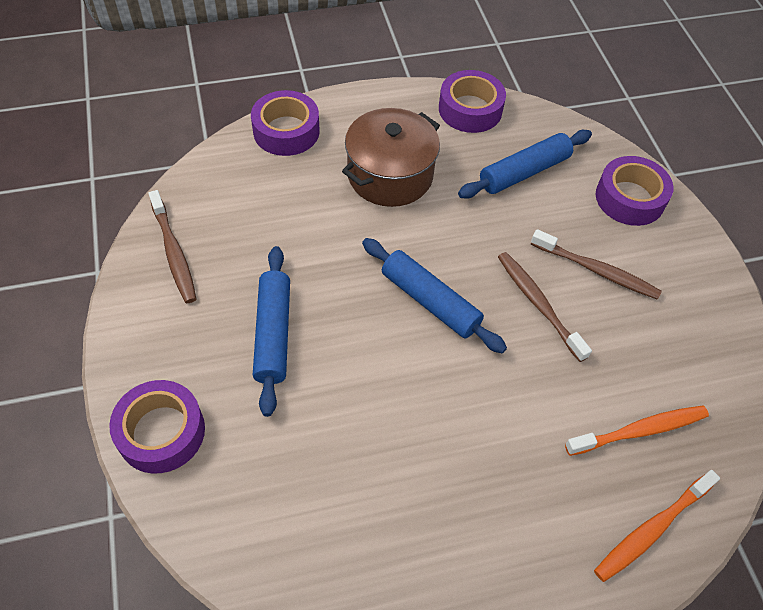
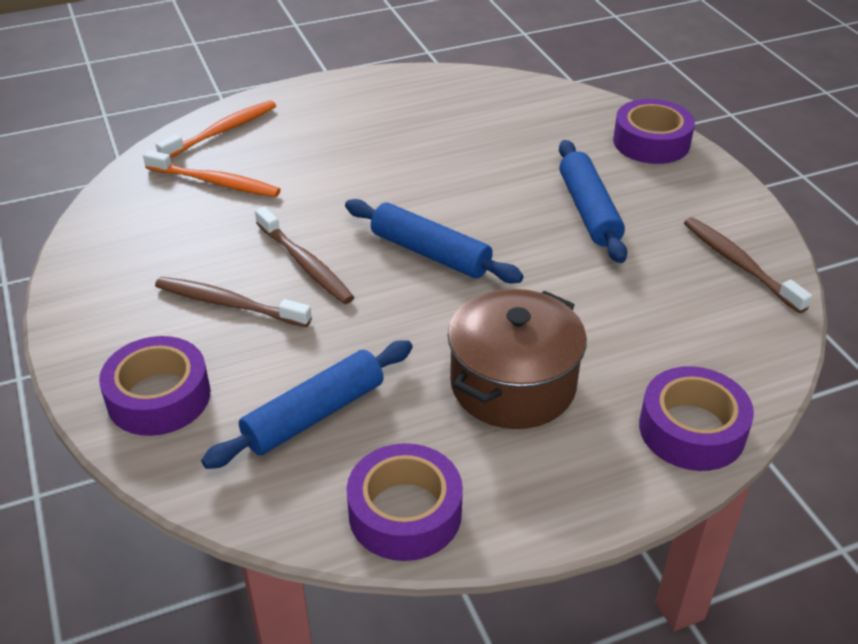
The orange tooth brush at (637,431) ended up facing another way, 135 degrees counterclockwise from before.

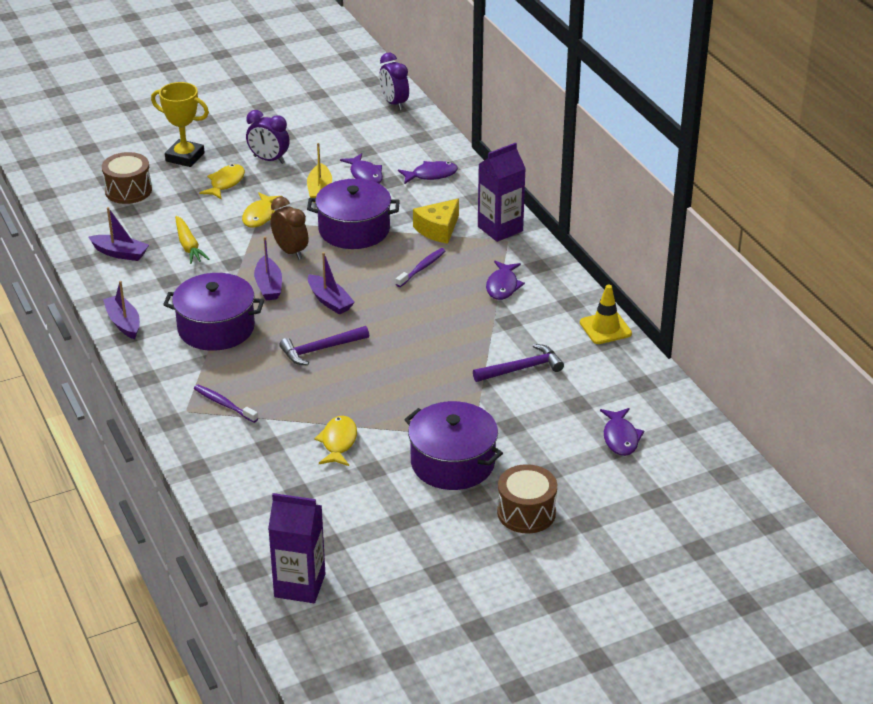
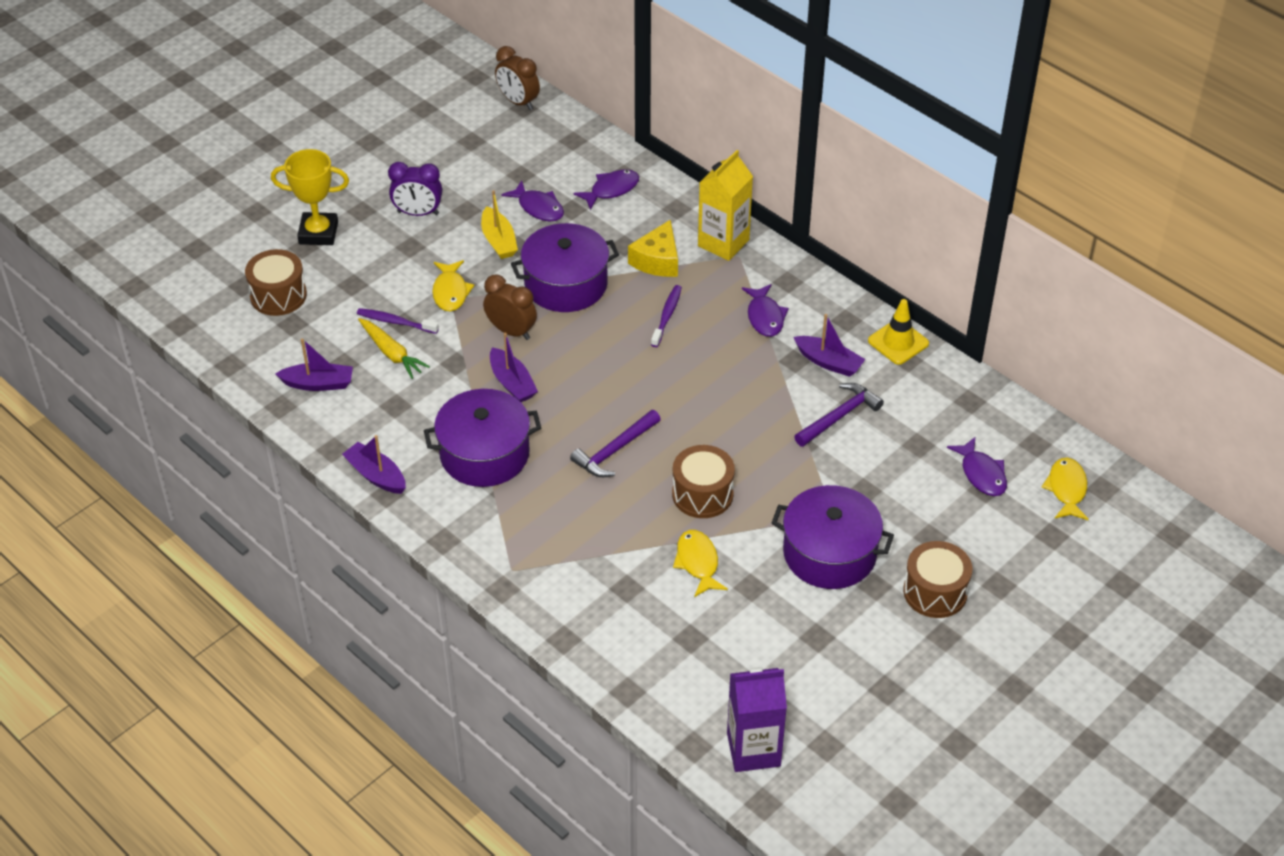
The purple tooth brush ended up elsewhere, having gone from (226,404) to (398,321). The bright yellow toy fish ended up elsewhere, having gone from (222,182) to (1065,488). The purple sailboat ended up elsewhere, having gone from (331,283) to (829,345). What was the purple alarm clock at (394,81) turned into the russet alarm clock at (517,78). What was the purple juice carton at (502,192) turned into the bright yellow juice carton at (725,205). The second view gained the russet drum at (703,481).

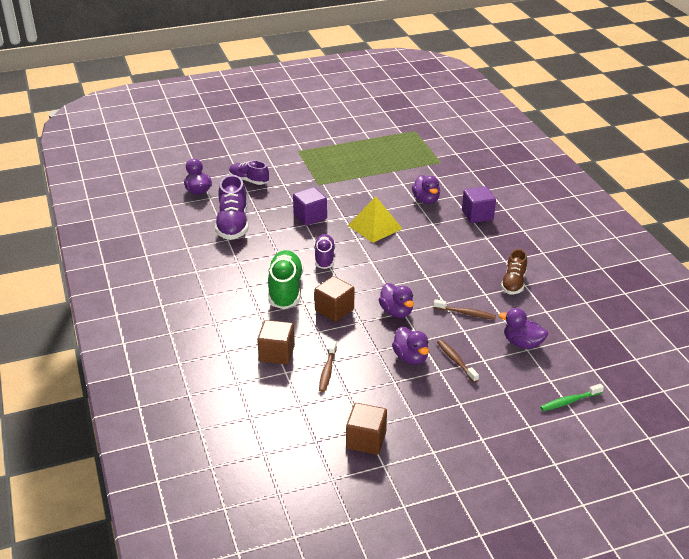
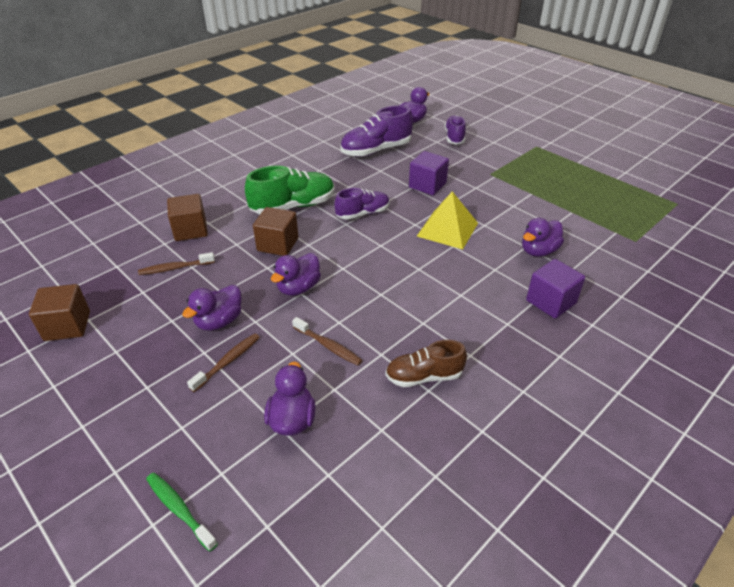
The russet tooth brush at (464,309) ended up facing another way, 45 degrees counterclockwise from before.

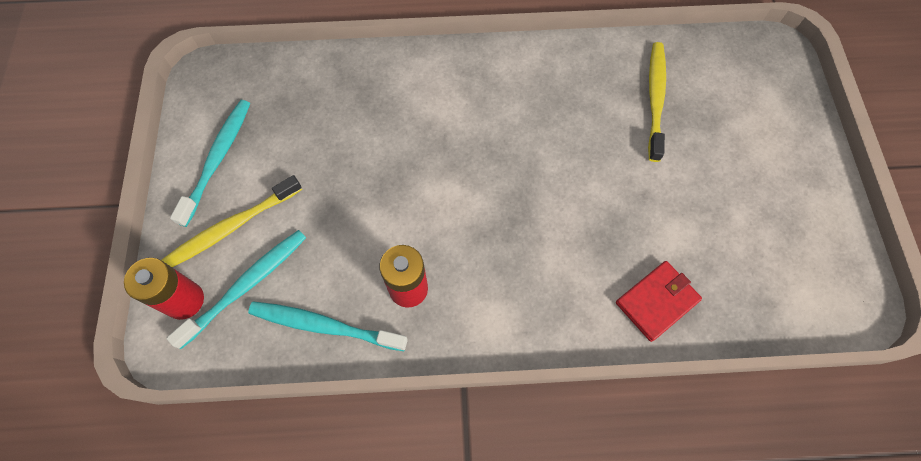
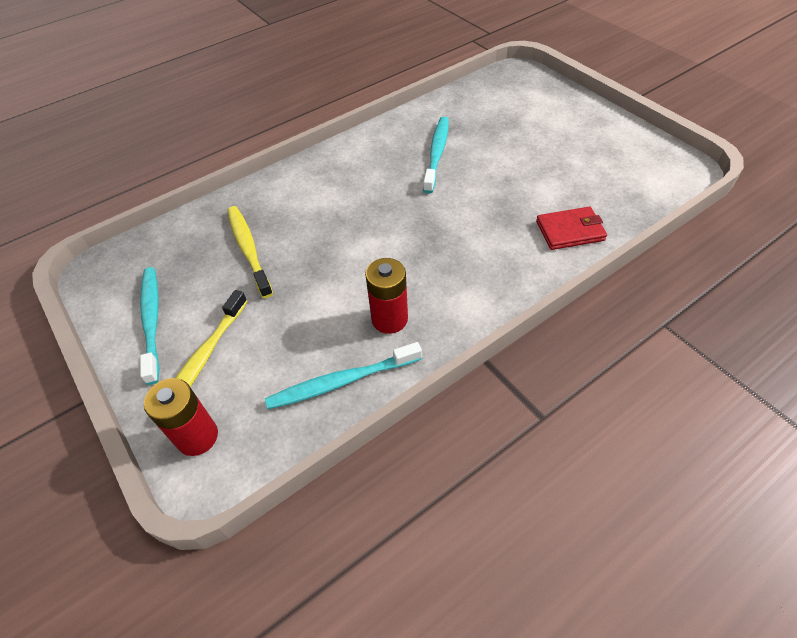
The teal tooth brush ended up elsewhere, having gone from (236,289) to (436,155). The scarlet wallet at (659,301) ended up facing another way, 60 degrees clockwise from before. The bright yellow tooth brush ended up elsewhere, having gone from (657,102) to (250,252).

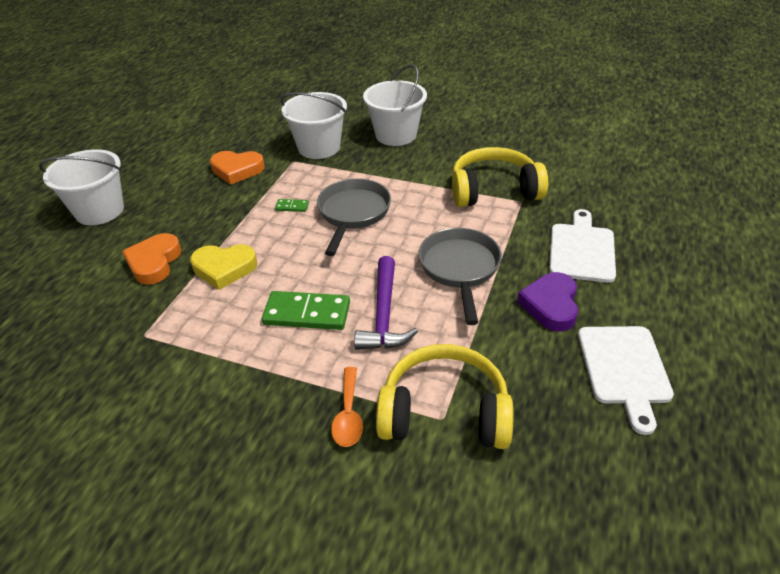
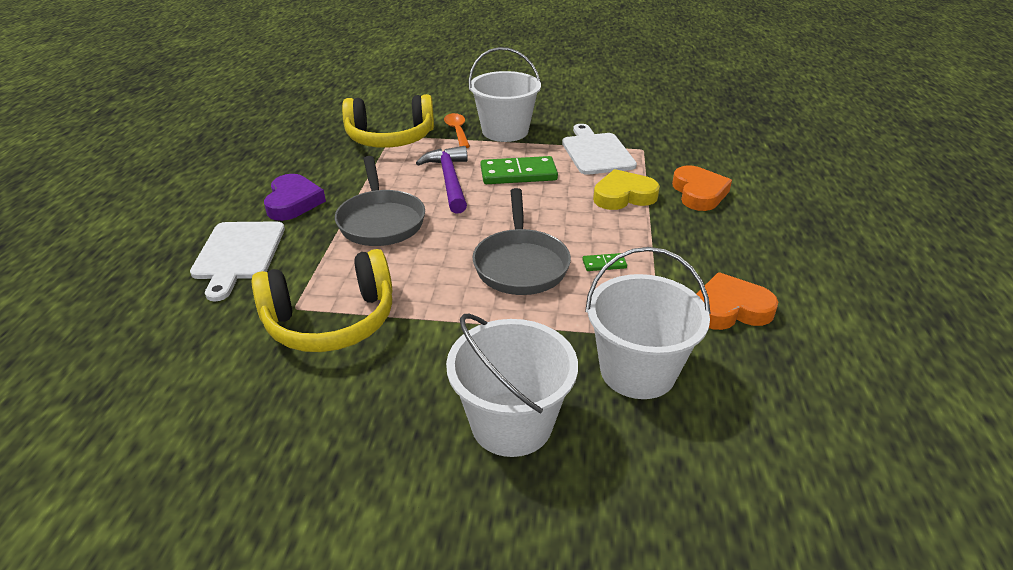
The snow-white bucket ended up elsewhere, having gone from (81,187) to (504,94). The snow-white cutting board ended up elsewhere, having gone from (626,380) to (599,149).

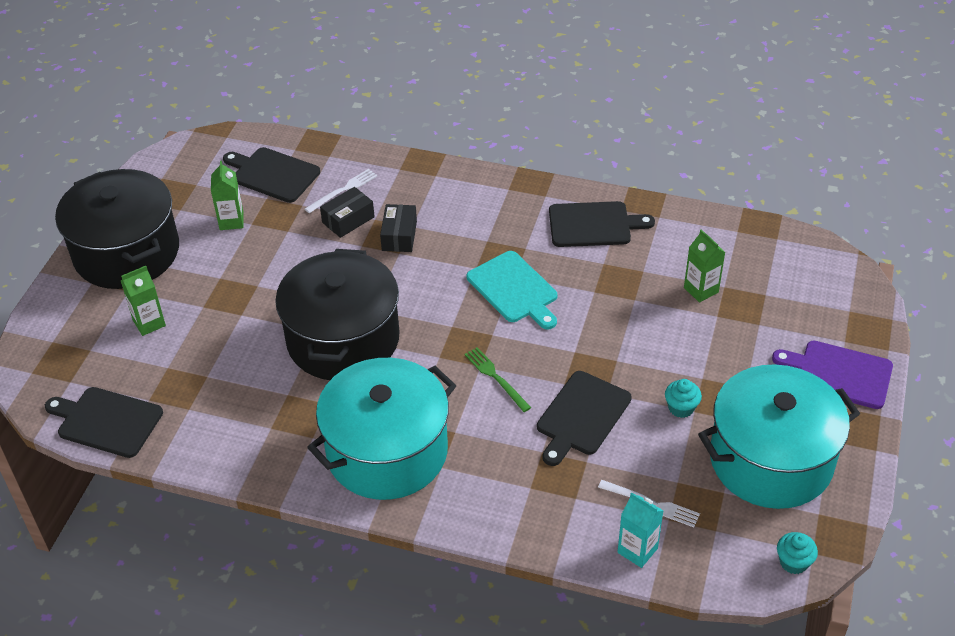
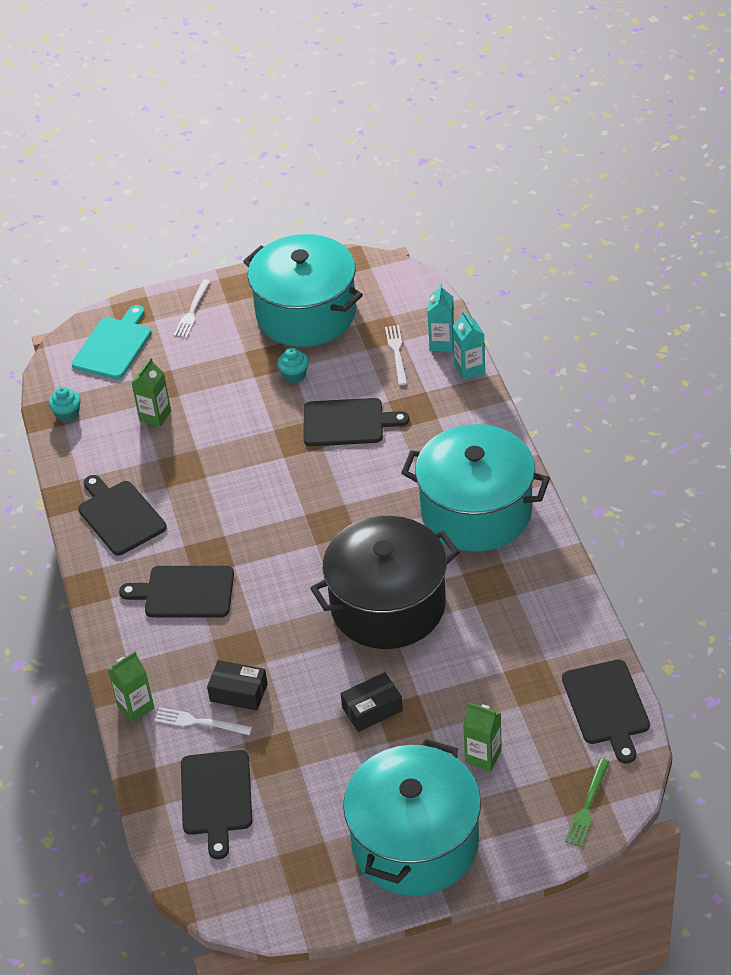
What was the jet-black stockpot at (117,229) turned into the teal stockpot at (412,817). The green juice carton ended up elsewhere, having gone from (227,195) to (131,687). The jet-black parcel ended up elsewhere, having gone from (398,228) to (372,702). The green dinner fork ended up elsewhere, having gone from (498,379) to (587,803). The teal cutting board ended up elsewhere, having gone from (511,290) to (111,342). Where the purple cutting board stood at (832,375), the snow-white dinner fork came to stand at (192,308). The teal cupcake ended up elsewhere, having gone from (797,553) to (65,404). The second view gained the jet-black cutting board at (176,592). The second view gained the teal juice carton at (469,345).

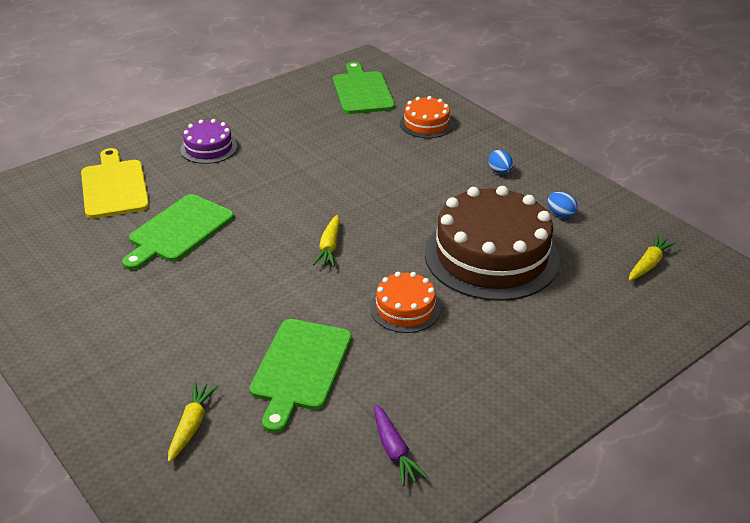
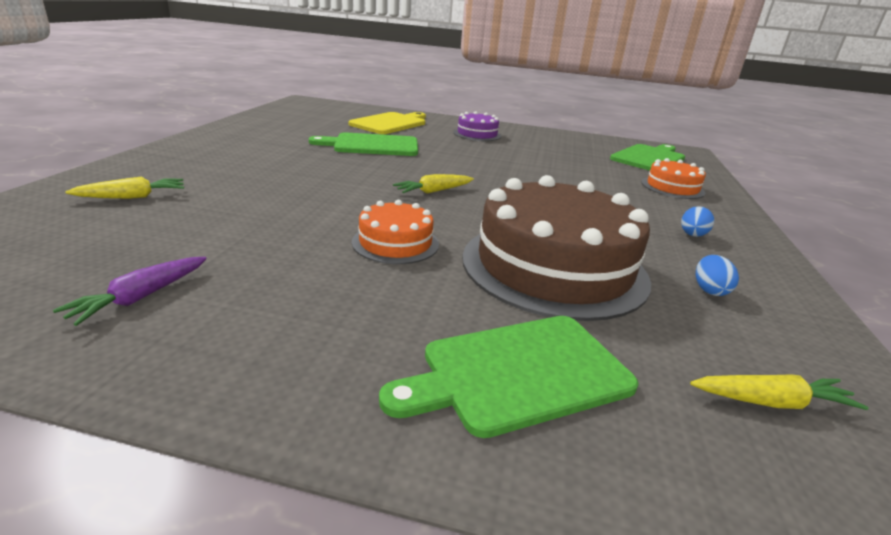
The green cutting board ended up elsewhere, having gone from (300,376) to (509,377).

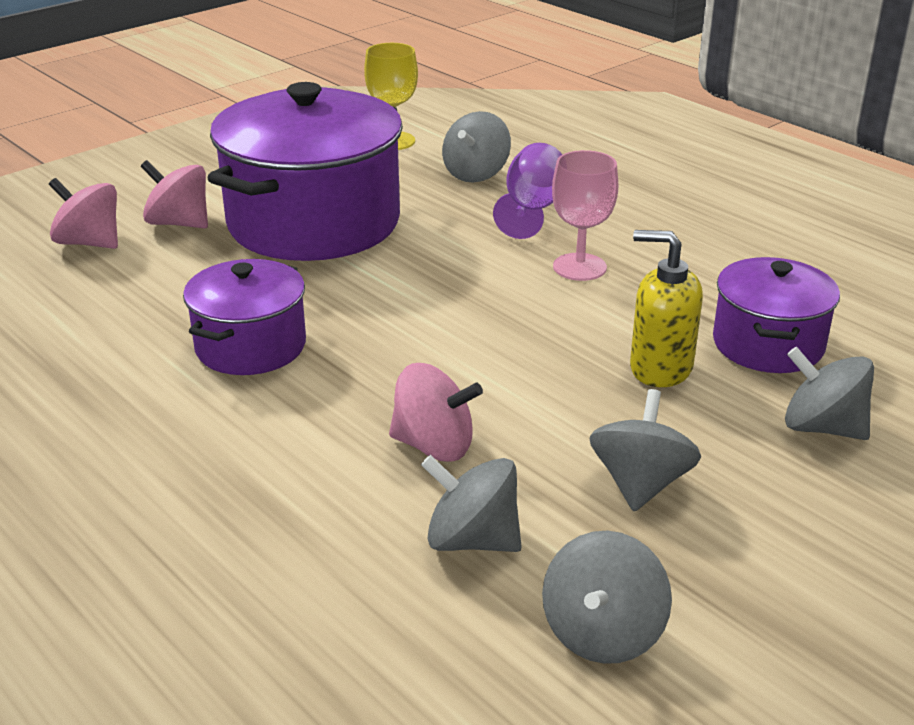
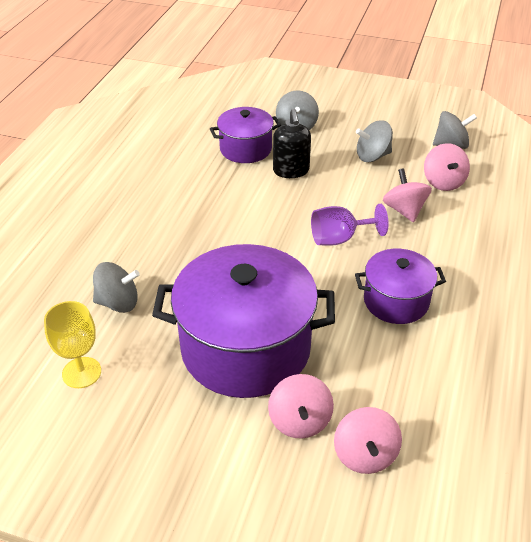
What was the gray spinning top at (471,503) turned into the rose-pink spinning top at (447,167). The purple goblet ended up elsewhere, having gone from (527,191) to (350,225). The second view lost the rose-pink goblet at (585,215). What was the bright yellow pump bottle at (666,308) turned into the jet-black pump bottle at (292,143).

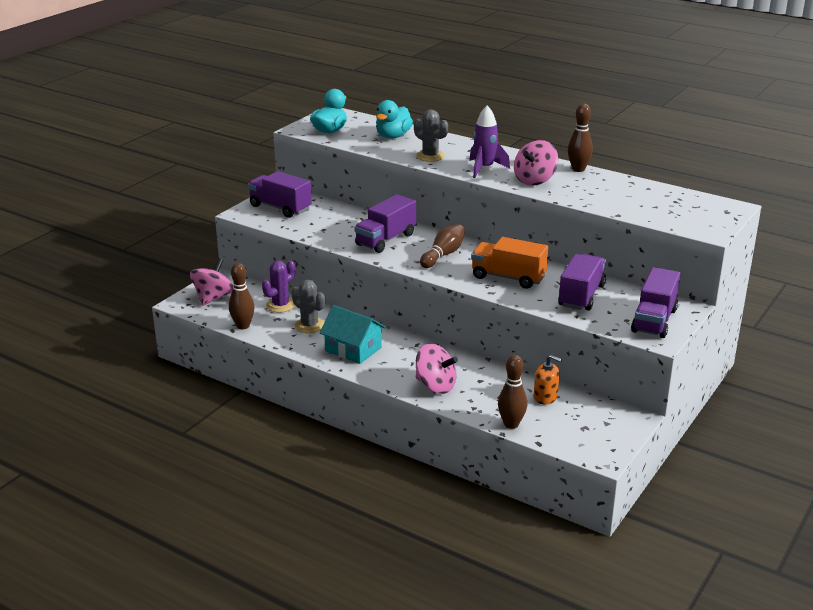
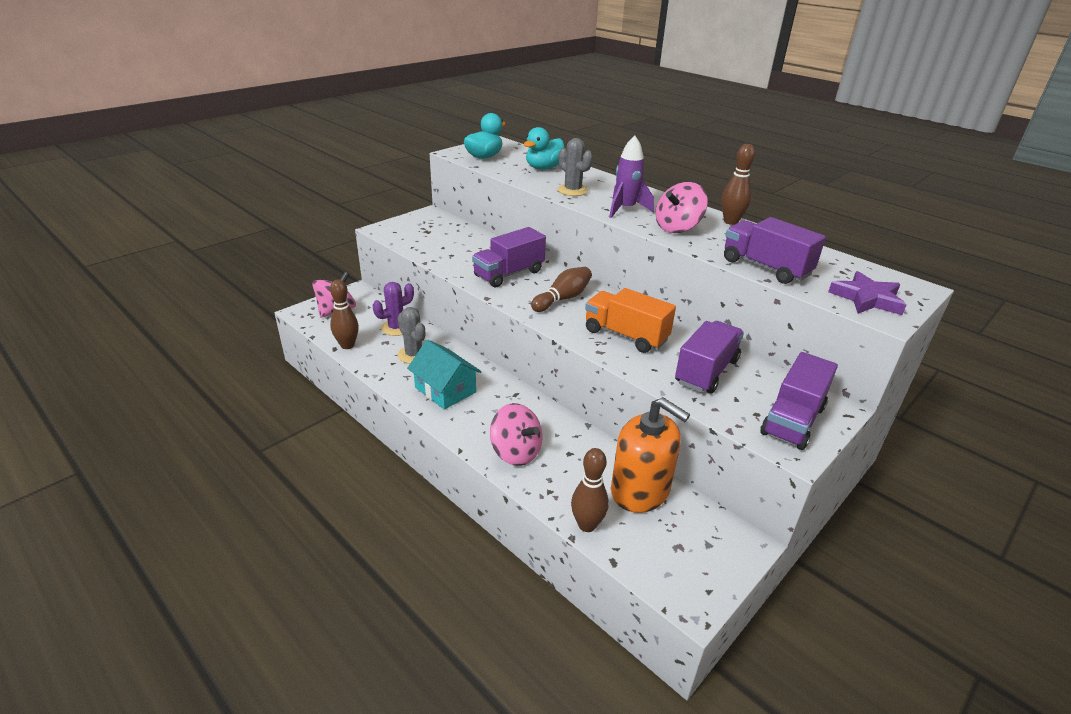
The purple toy truck ended up elsewhere, having gone from (280,194) to (775,250). The size of the orange pump bottle at (548,379) changed by a factor of 1.96. The second view gained the purple star shape at (867,293).

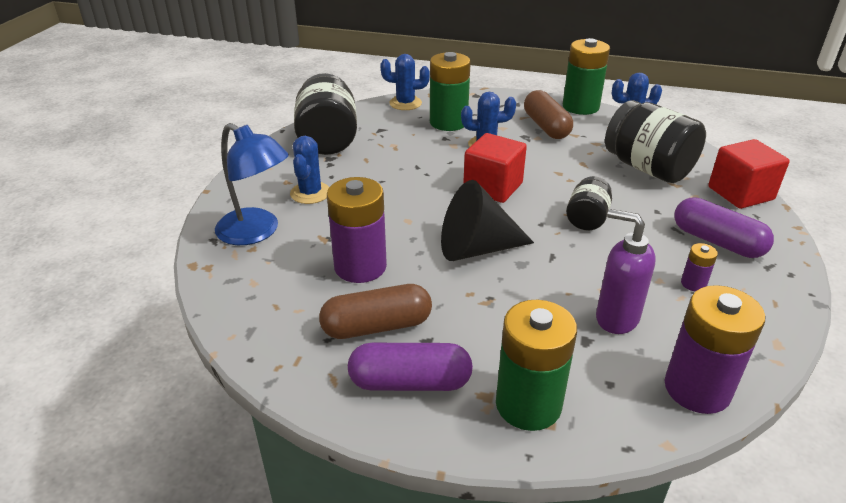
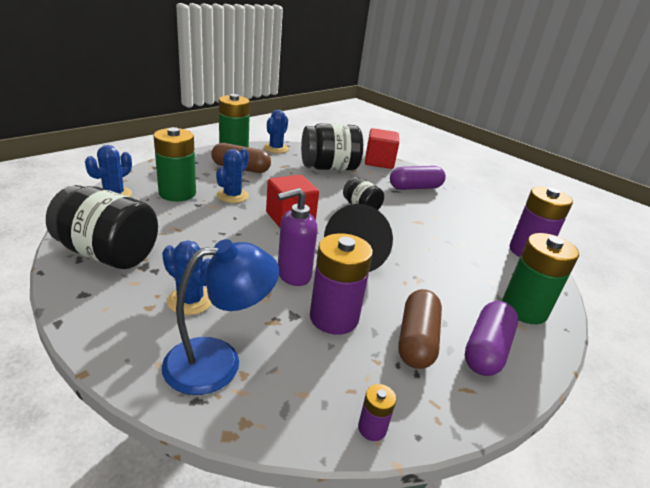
The purple pump bottle ended up elsewhere, having gone from (626,271) to (297,237). The purple power cell ended up elsewhere, having gone from (699,267) to (377,412).

